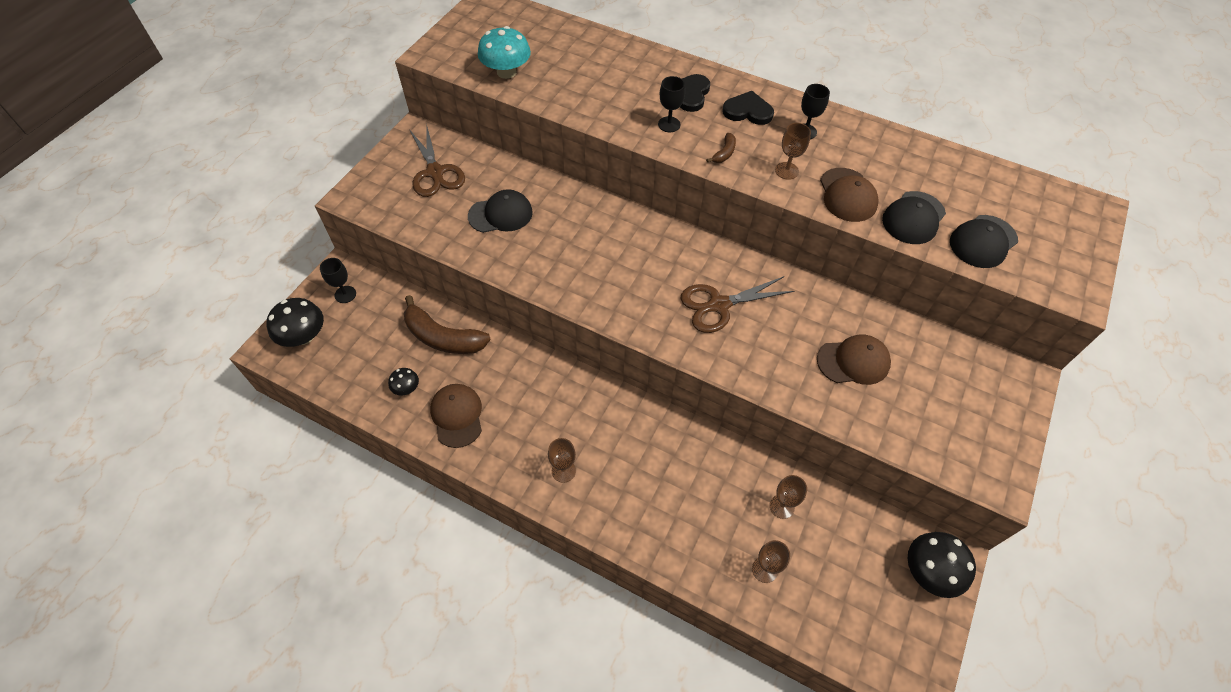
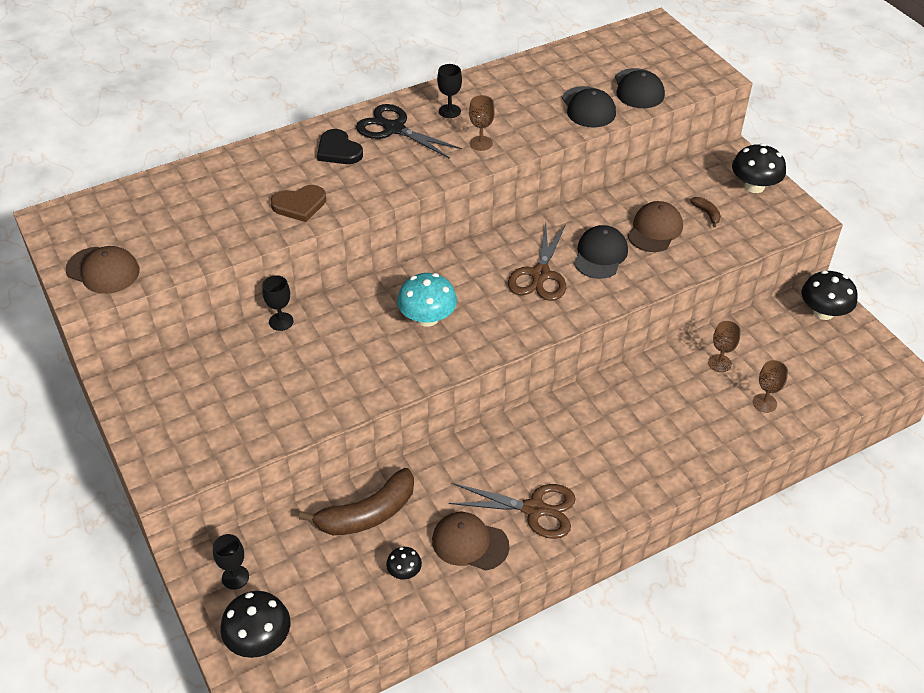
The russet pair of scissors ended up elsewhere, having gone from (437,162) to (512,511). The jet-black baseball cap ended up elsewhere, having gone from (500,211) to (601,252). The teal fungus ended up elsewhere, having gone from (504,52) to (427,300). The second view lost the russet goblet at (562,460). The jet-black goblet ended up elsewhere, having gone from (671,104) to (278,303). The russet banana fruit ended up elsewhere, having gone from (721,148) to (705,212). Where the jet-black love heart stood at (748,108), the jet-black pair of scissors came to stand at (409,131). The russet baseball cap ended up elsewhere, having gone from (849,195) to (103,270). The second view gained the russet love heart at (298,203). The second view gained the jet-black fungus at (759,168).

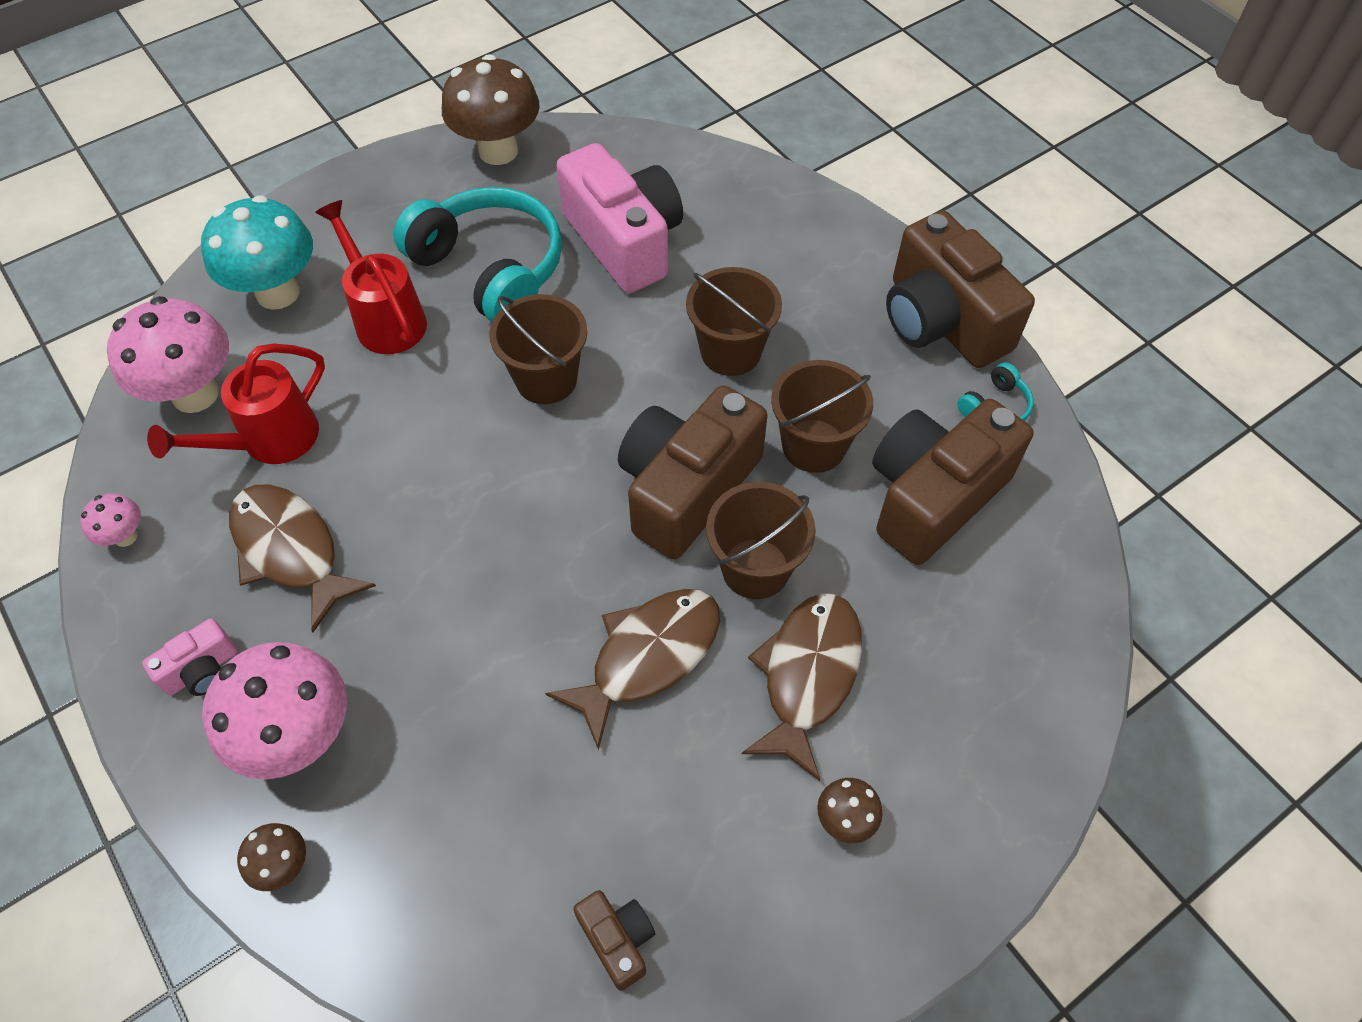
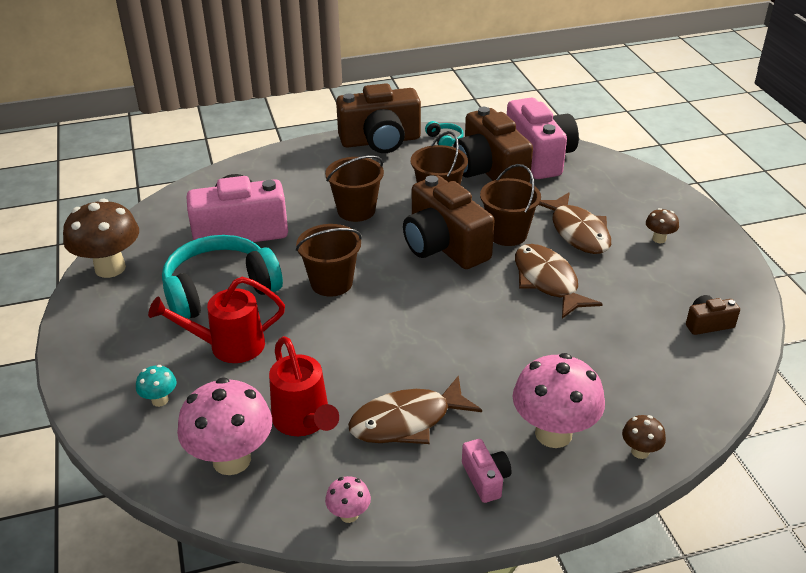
The size of the teal fungus at (257,252) changed by a factor of 0.47. The russet toy fish at (802,687) ended up facing another way, 150 degrees counterclockwise from before. The second view gained the rose-pink photo camera at (543,138).

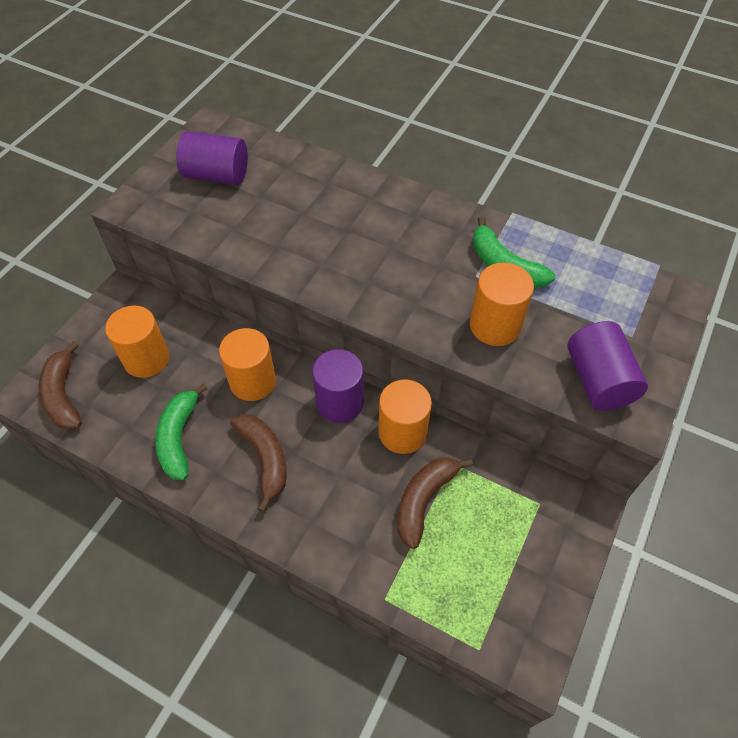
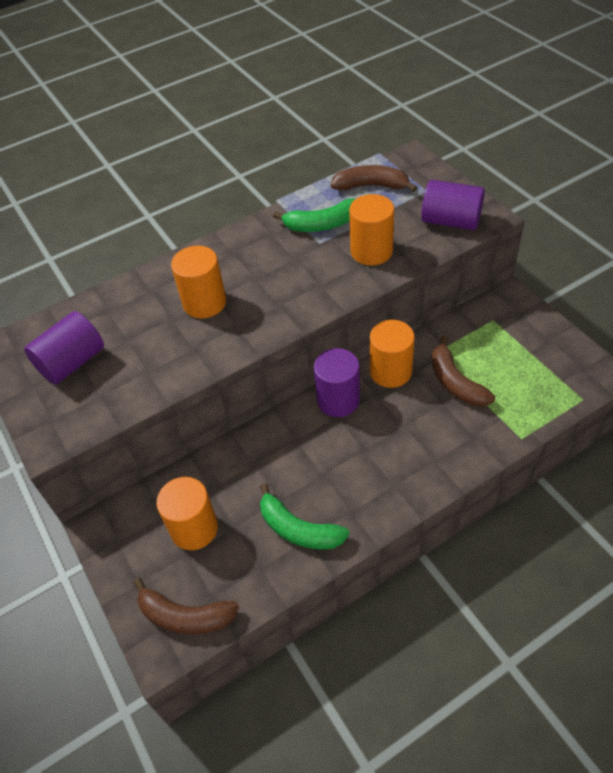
The orange cylinder shape ended up elsewhere, having gone from (247,364) to (198,282). The russet banana fruit ended up elsewhere, having gone from (258,463) to (374,178).

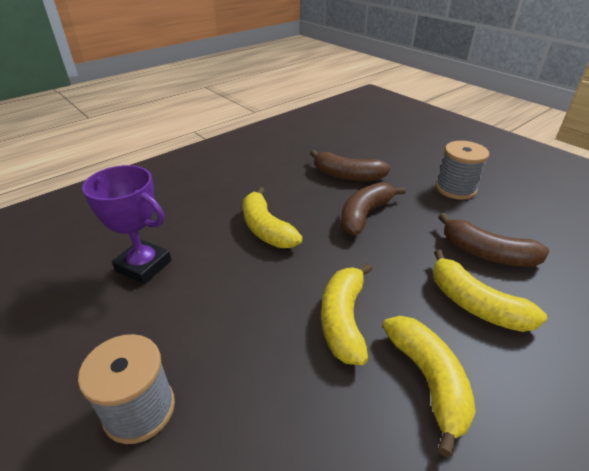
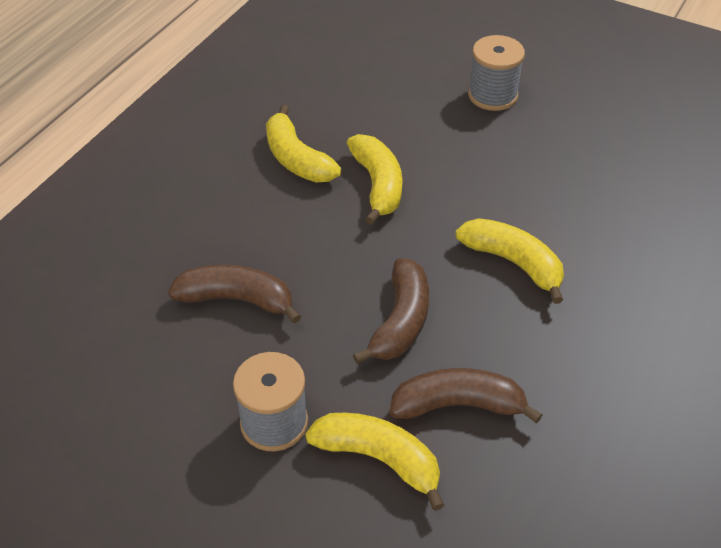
The second view lost the purple award cup at (126,224). The bright yellow banana fruit ended up elsewhere, having gone from (490,291) to (375,461).

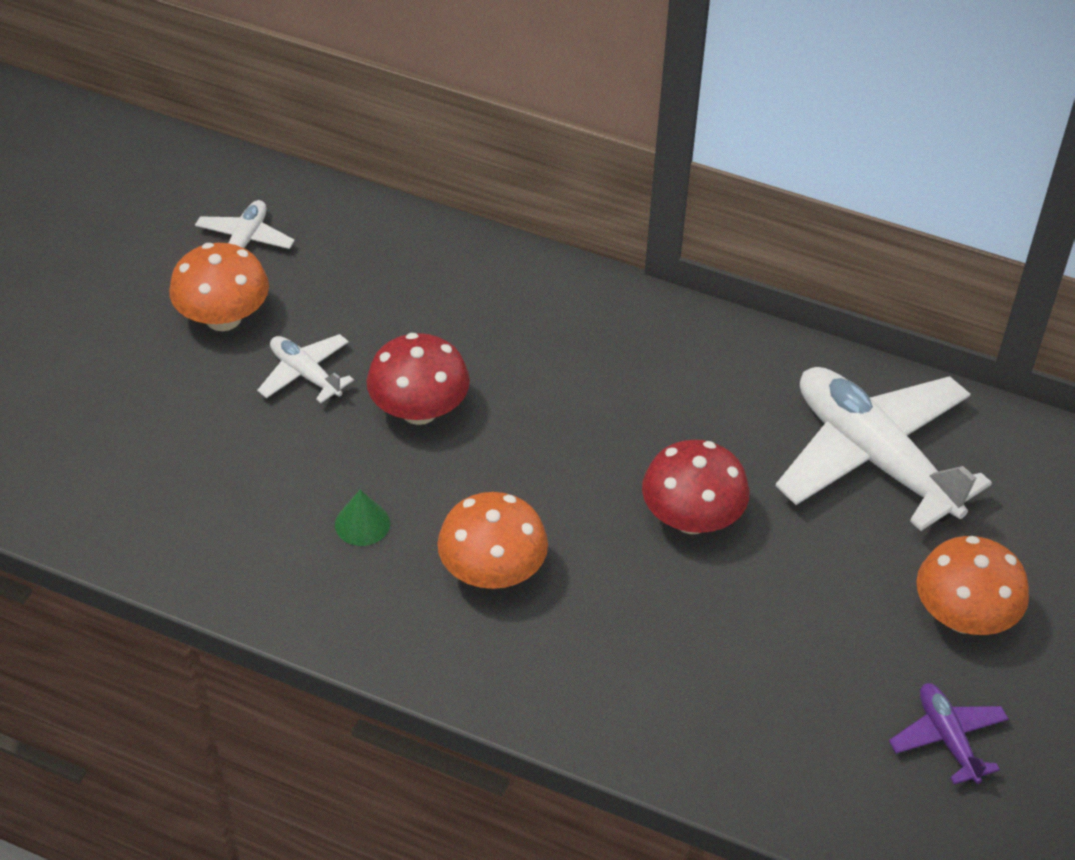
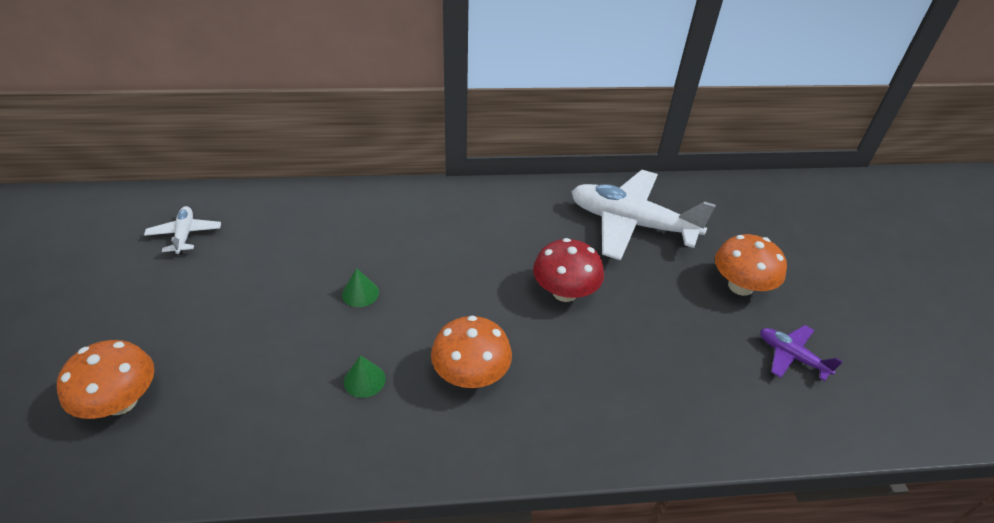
The orange fungus ended up elsewhere, having gone from (219,287) to (105,379). The second view lost the snow-white aeroplane at (305,368). Where the scarlet fungus stood at (418,379), the green cone shape came to stand at (360,287).

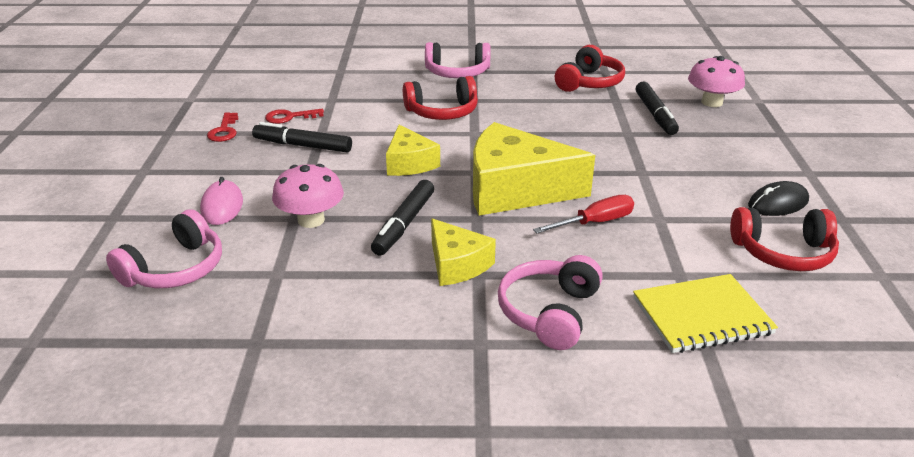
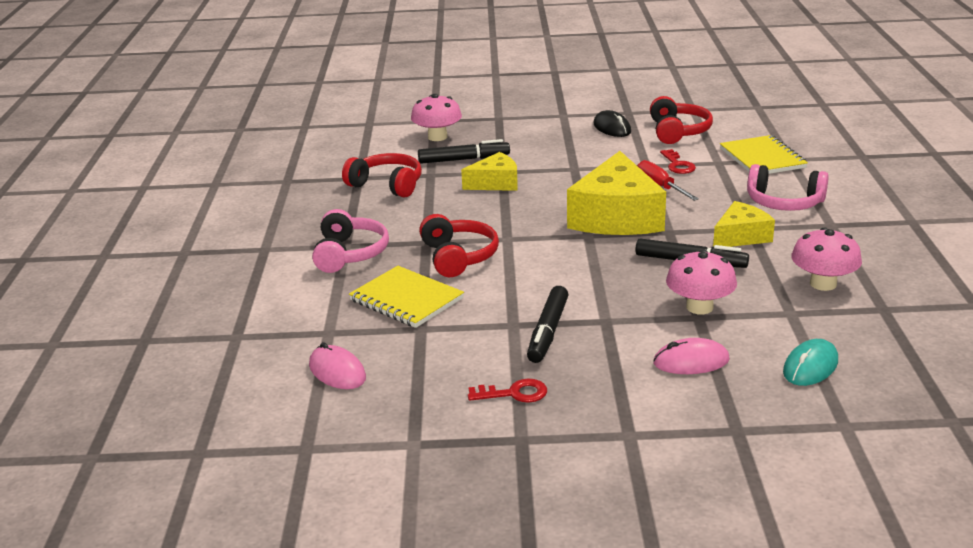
Where the rose-pink headphones stood at (164,248), the teal mouse came to stand at (810,362). The scarlet door key ended up elsewhere, having gone from (294,116) to (678,161). The bright yellow cheese ended up elsewhere, having gone from (413,150) to (489,171). The second view gained the rose-pink mouse at (337,365). The second view gained the bright yellow notebook at (406,297). The second view gained the rose-pink fungus at (826,259).

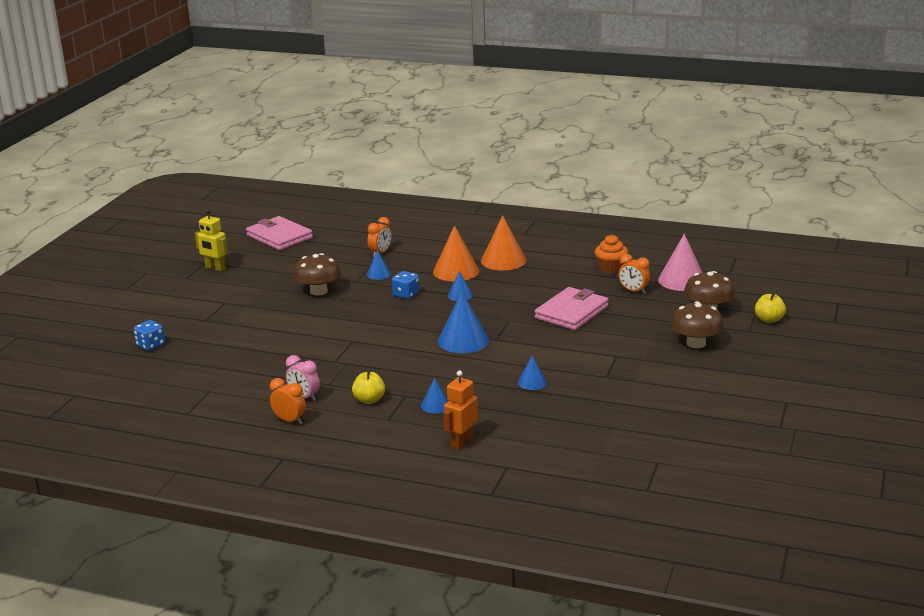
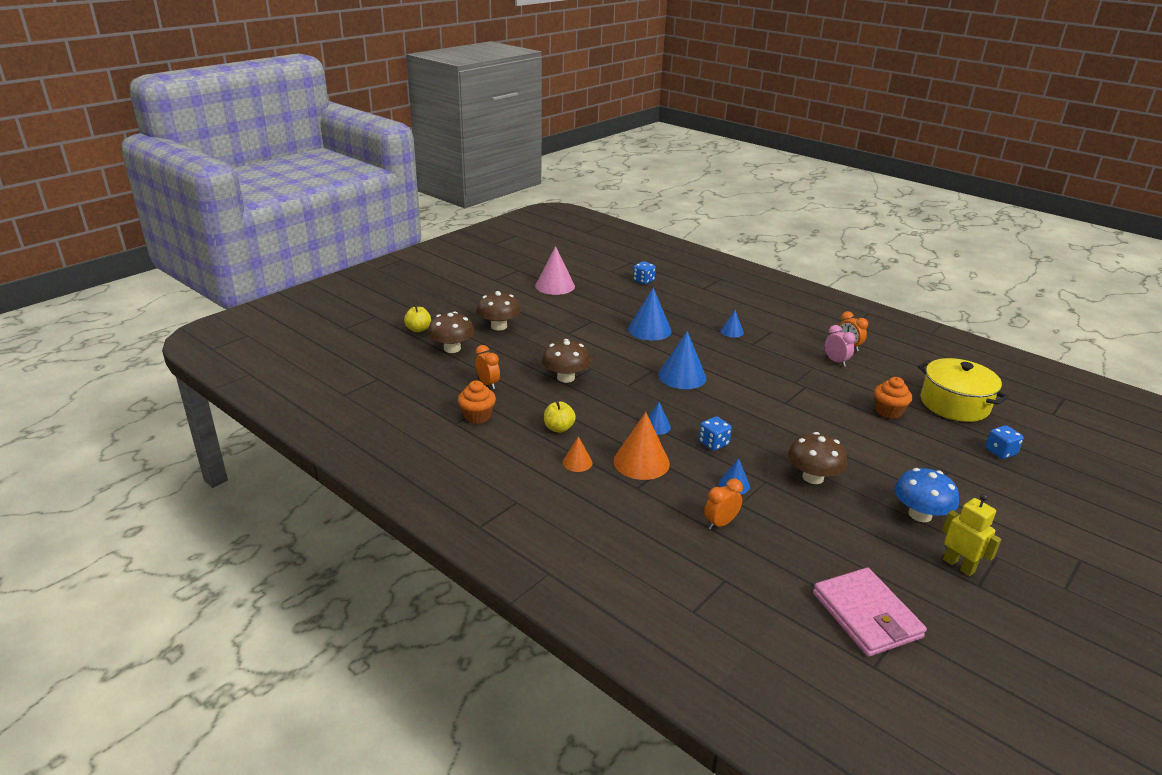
The bright yellow toy apple ended up elsewhere, having gone from (368,386) to (560,417). The second view lost the orange robot at (460,410). The size of the orange cone shape at (503,242) changed by a factor of 0.53. The size of the royal blue cone shape at (532,373) changed by a factor of 1.88. Where the rose-pink wallet stood at (572,308), the russet fungus came to stand at (566,361). The rose-pink cone shape ended up elsewhere, having gone from (680,262) to (555,270). The second view gained the royal blue dice at (644,272). The second view gained the orange cupcake at (893,398). The second view gained the royal blue fungus at (926,495). The second view gained the bright yellow stockpot at (963,390).

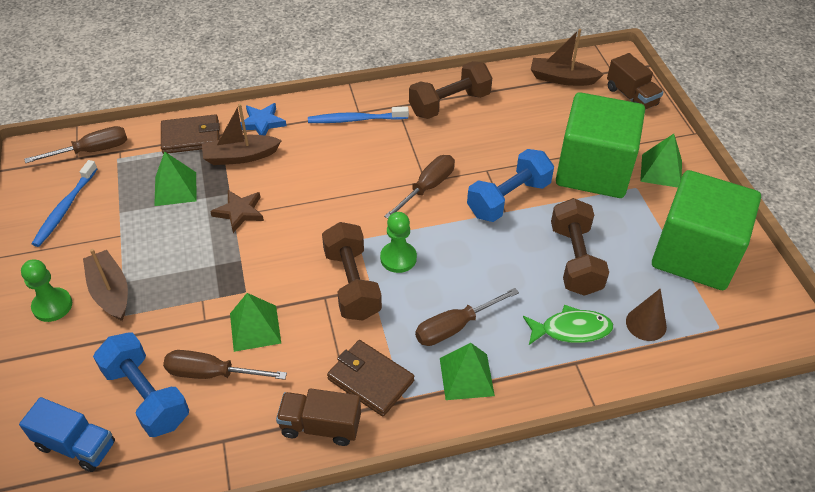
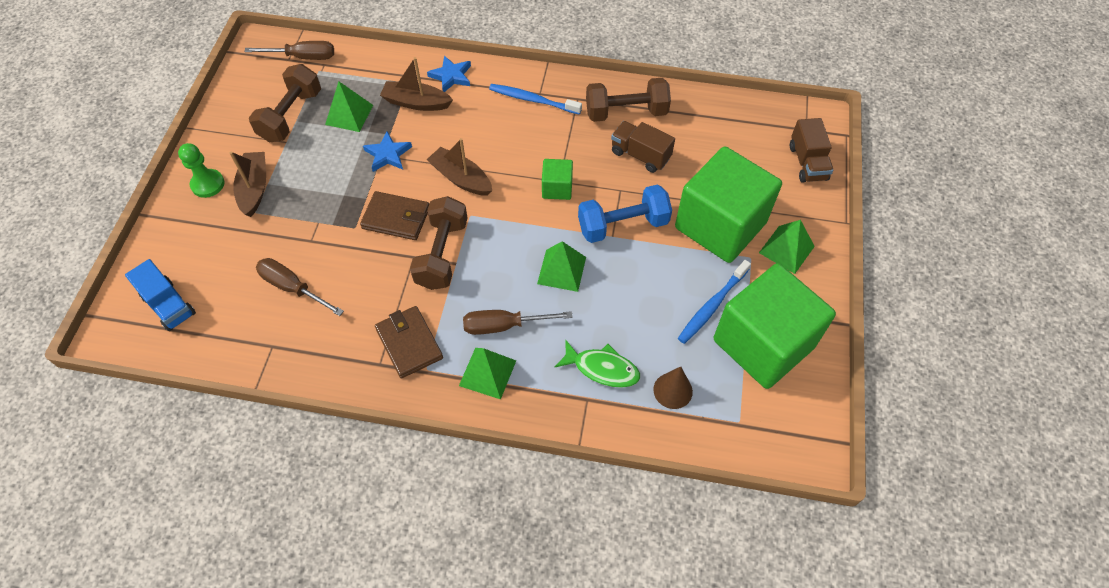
The royal blue tooth brush ended up elsewhere, having gone from (65,203) to (714,302). The second view lost the royal blue hand weight at (141,384). The russet wallet ended up elsewhere, having gone from (190,134) to (394,215). What was the russet star shape at (237,211) turned into the royal blue star shape at (387,151). The green pyramid shape ended up elsewhere, having gone from (255,322) to (561,266). The russet toy truck ended up elsewhere, having gone from (318,417) to (643,147). The second view lost the green game pawn at (398,242). Where the russet hand screwdriver stood at (419,187), the green solid cube came to stand at (557,179). The russet sailboat ended up elsewhere, having gone from (567,57) to (459,167). The russet hand weight ended up elsewhere, having gone from (580,247) to (285,103).

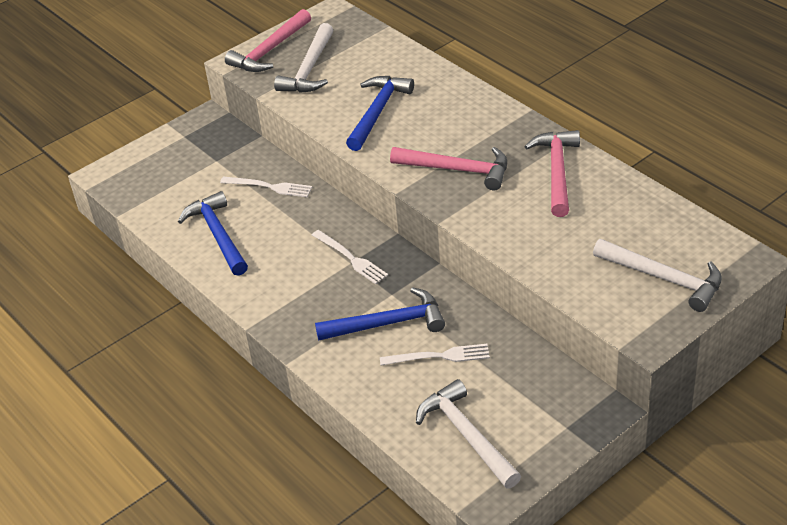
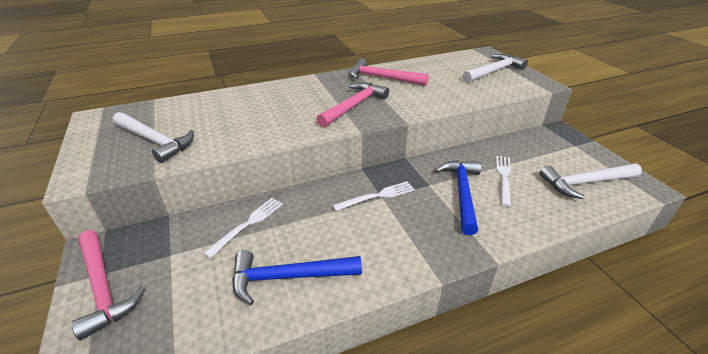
The rose-pink hammer ended up elsewhere, having gone from (268,40) to (108,285). The second view lost the royal blue hammer at (380,113).

